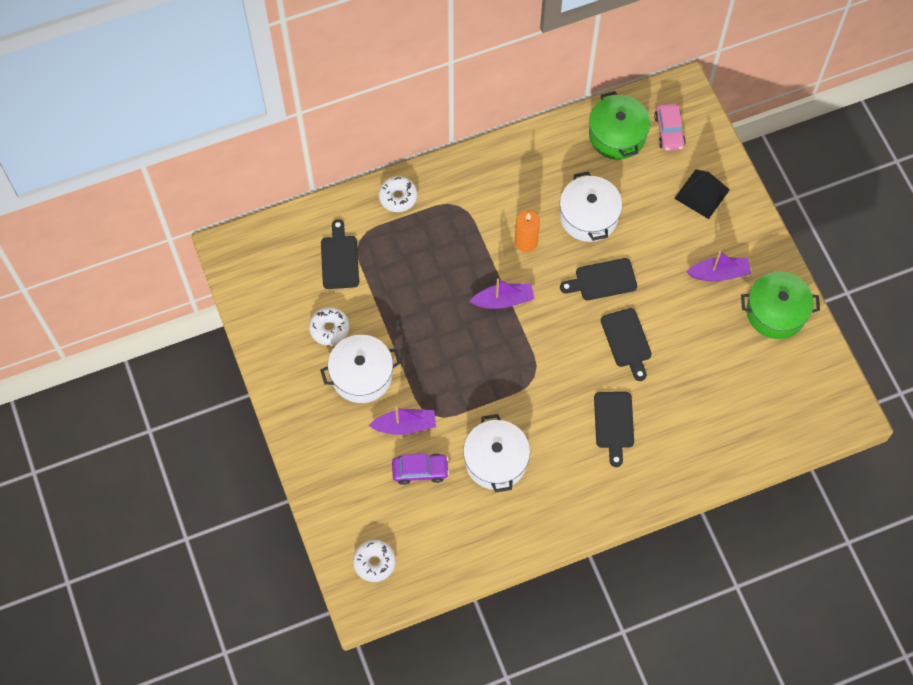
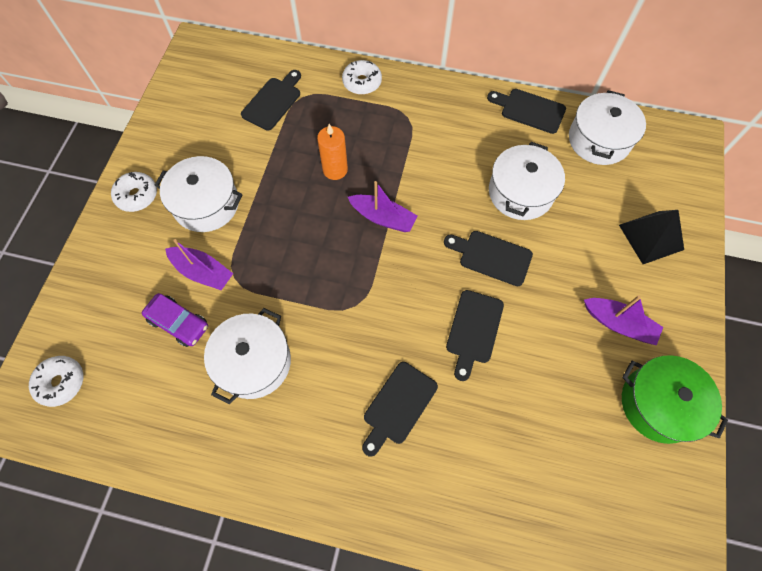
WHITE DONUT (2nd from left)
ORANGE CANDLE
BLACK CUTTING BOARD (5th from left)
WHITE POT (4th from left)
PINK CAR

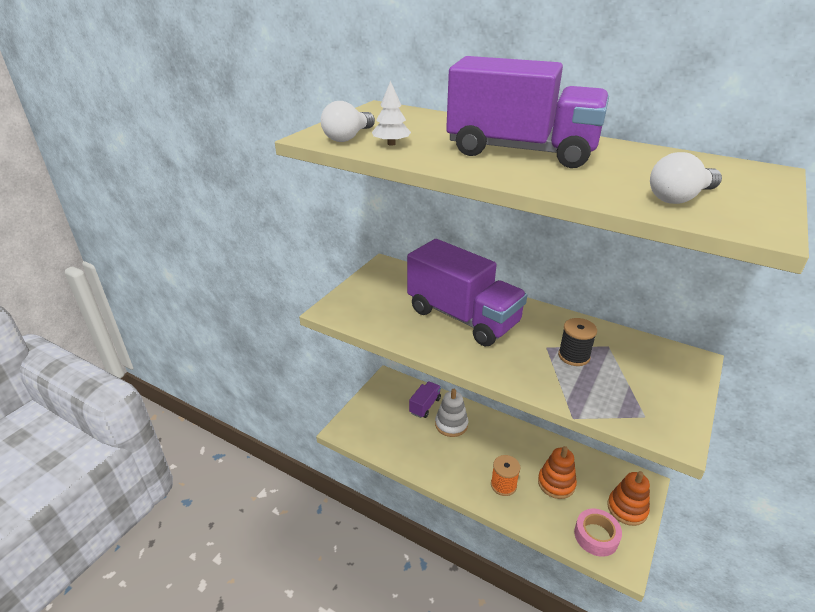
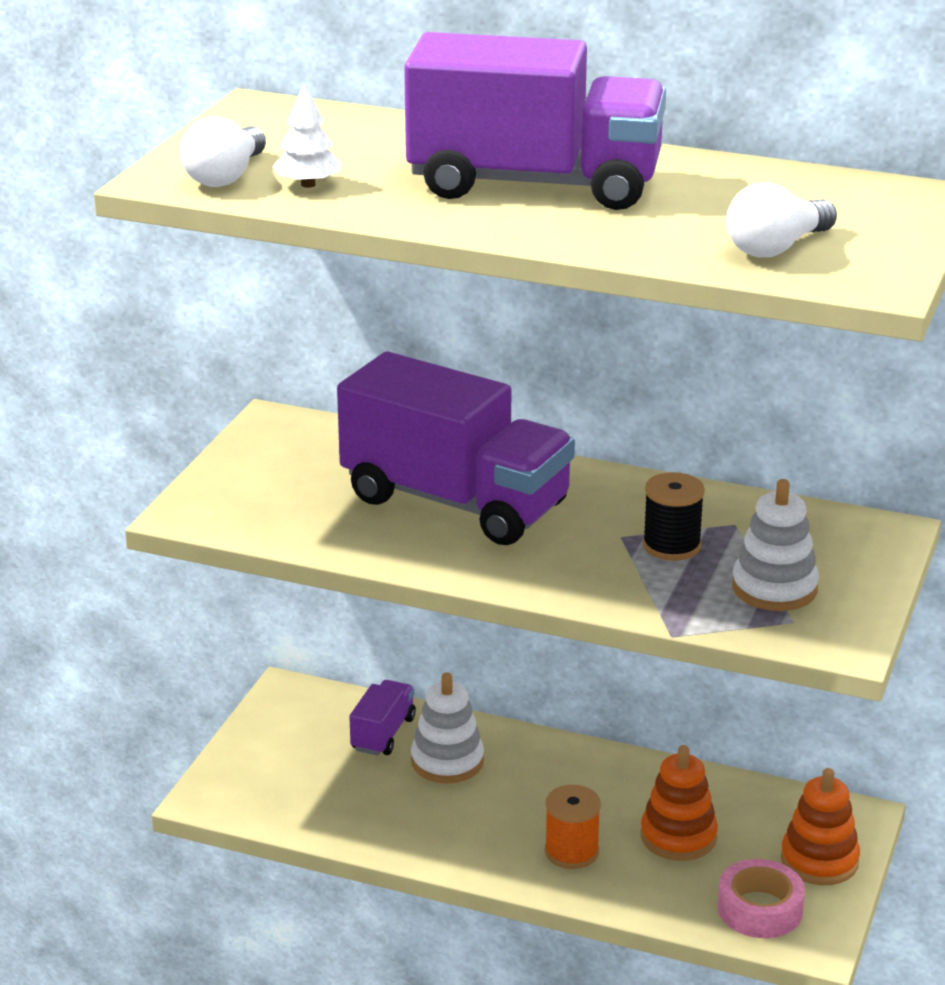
WHITE STACKING TOY (2nd from left)

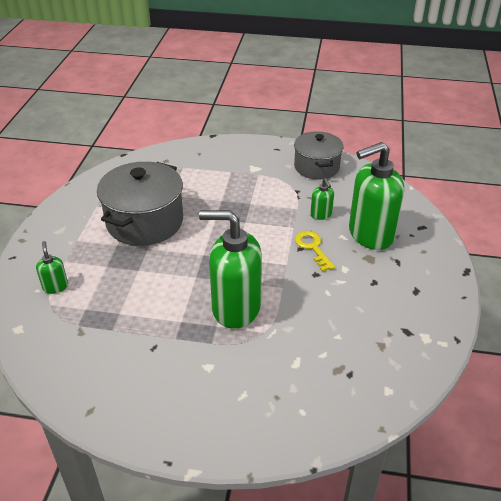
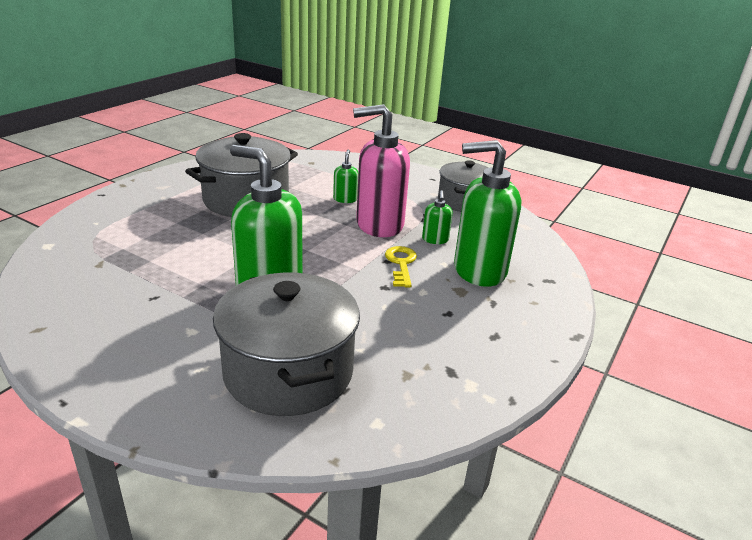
GREY POT (2nd from left)
GREEN SOAP DISPENSER (2nd from left)
PINK SOAP DISPENSER

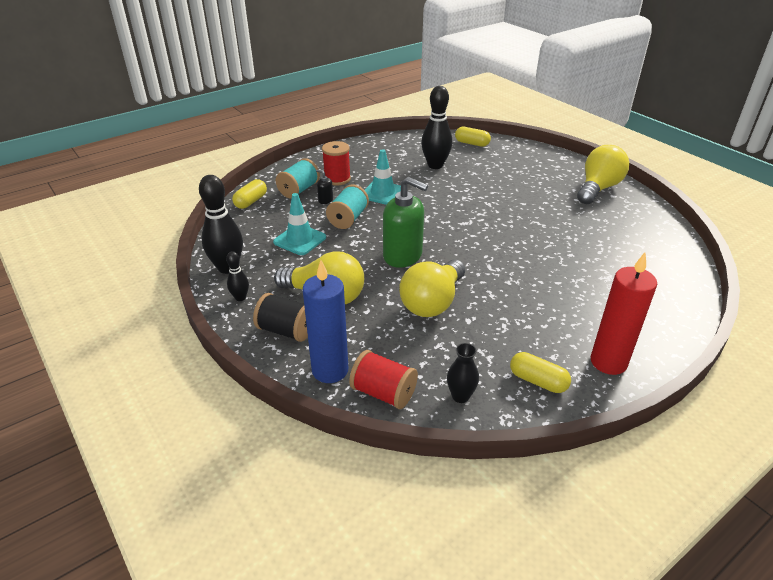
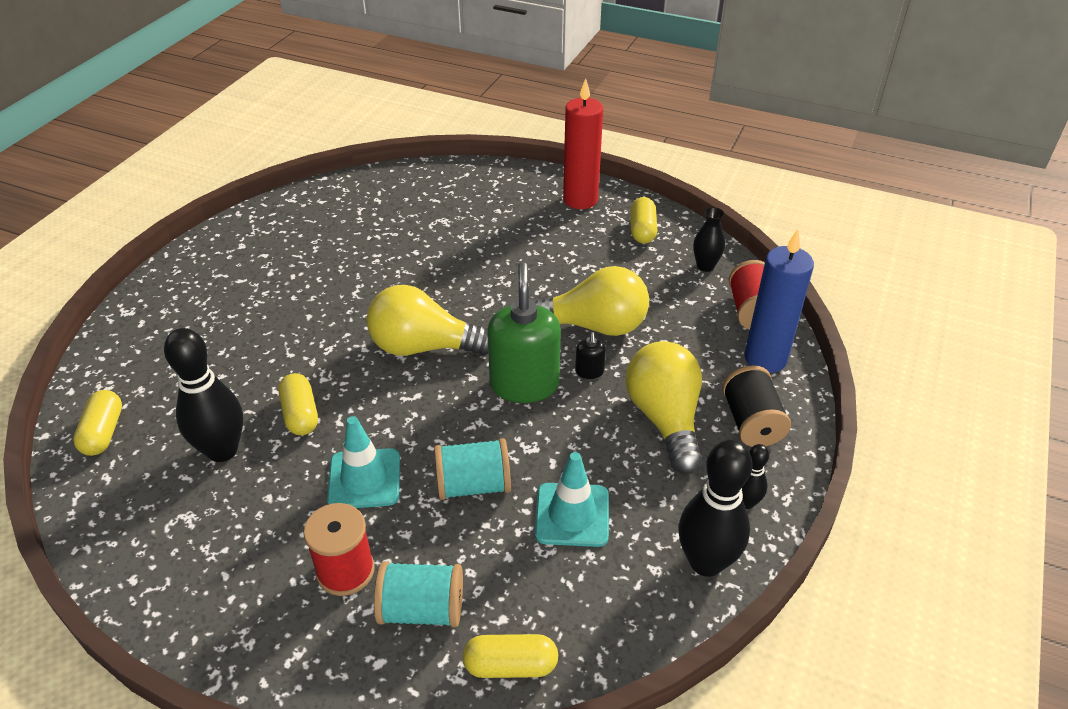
YELLOW CAPSULE (2nd from left)
YELLOW LIGHT BULB (1st from left)
BLACK SOAP DISPENSER

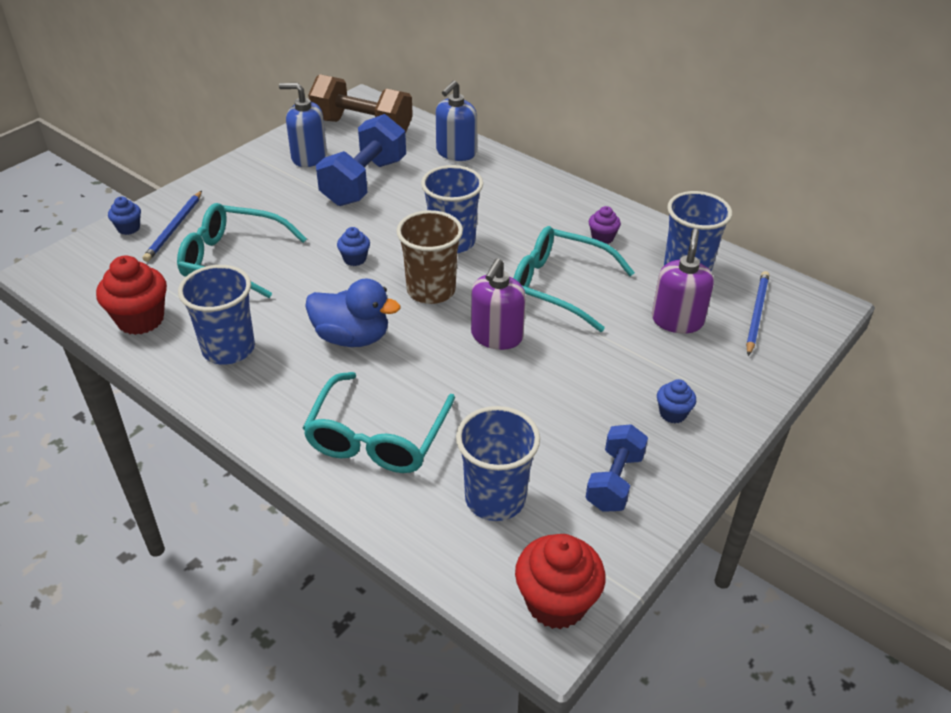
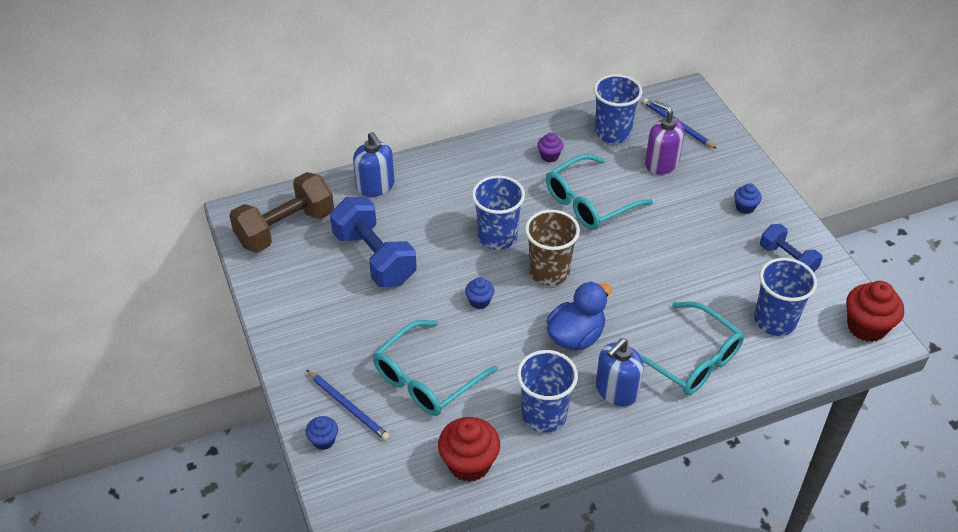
BLUE SOAP DISPENSER (2nd from left)
PURPLE SOAP DISPENSER (1st from left in the first image)

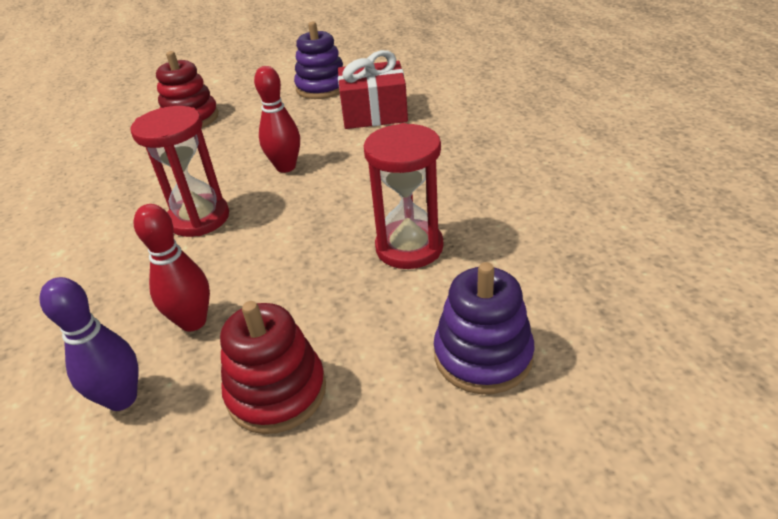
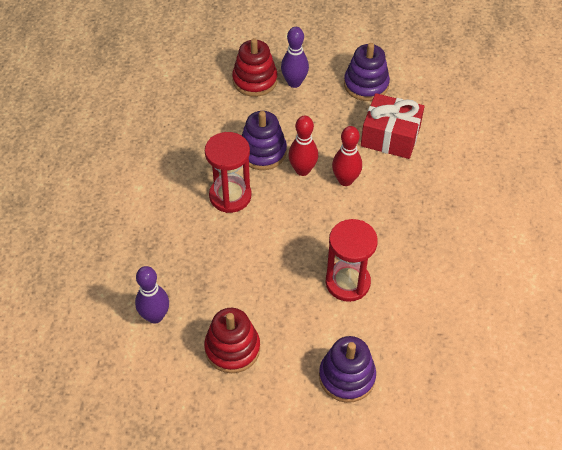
PURPLE STACKING TOY (1st from left)
PURPLE BOWLING PIN (2nd from left)
RED BOWLING PIN (2nd from left)

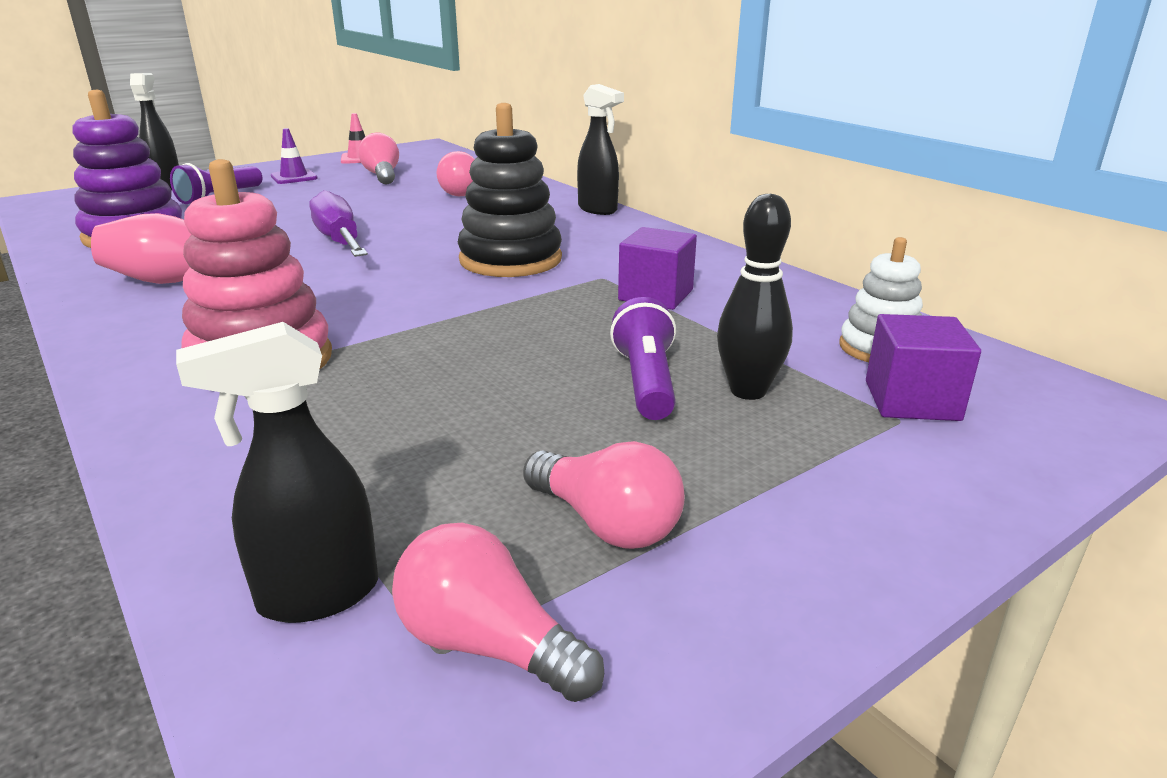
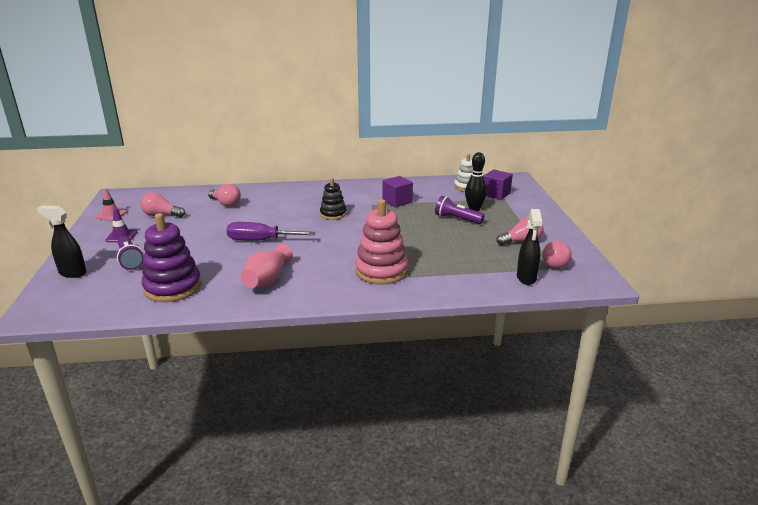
BLACK STACKING TOY
PINK LIGHT BULB (4th from left)
BLACK SPRAY BOTTLE (3rd from left in the first image)

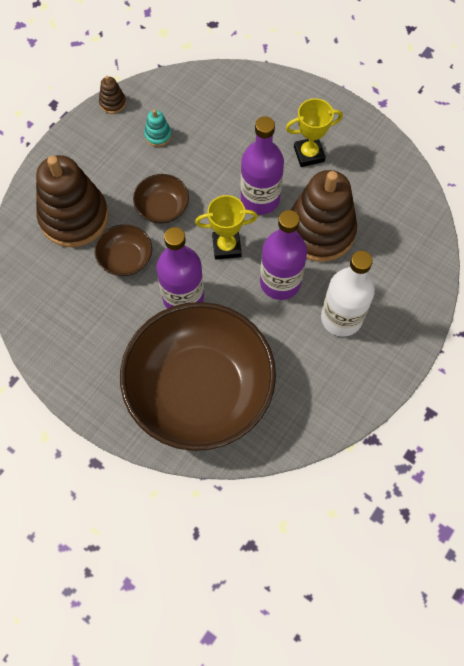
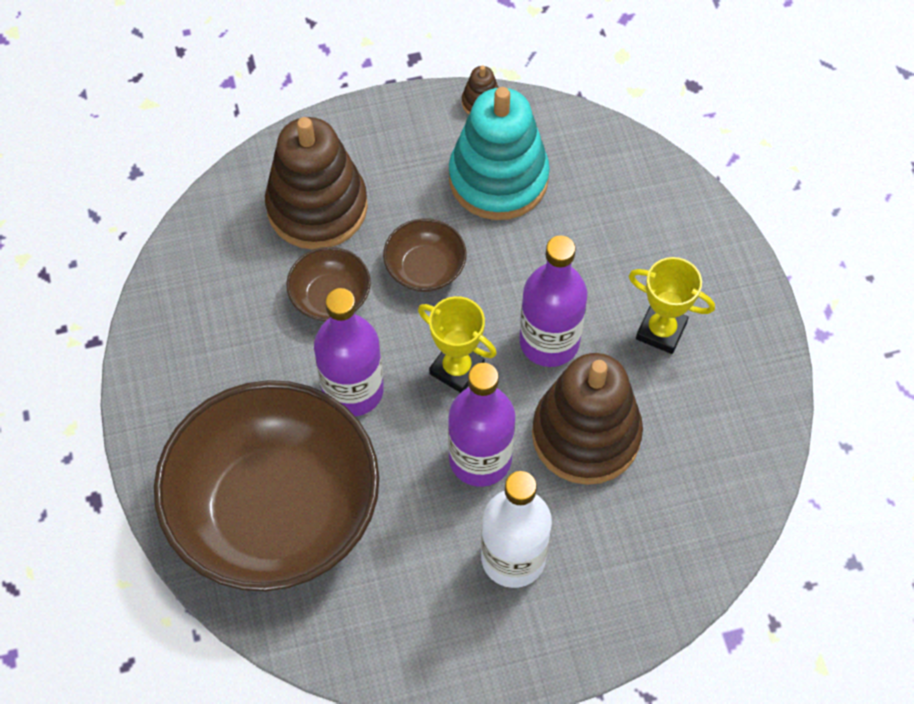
TURQUOISE STACKING TOY

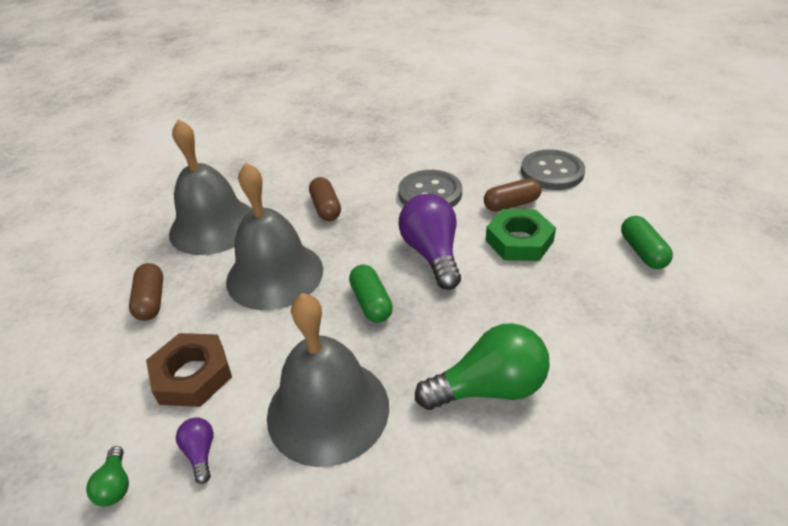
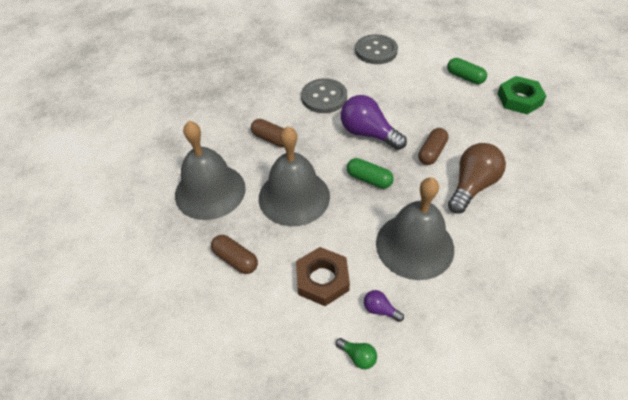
BROWN CAPSULE (3rd from left)
BROWN LIGHT BULB
GREEN NUT

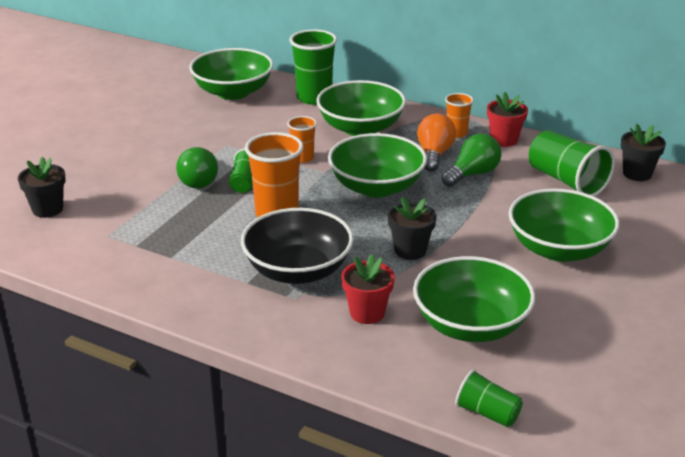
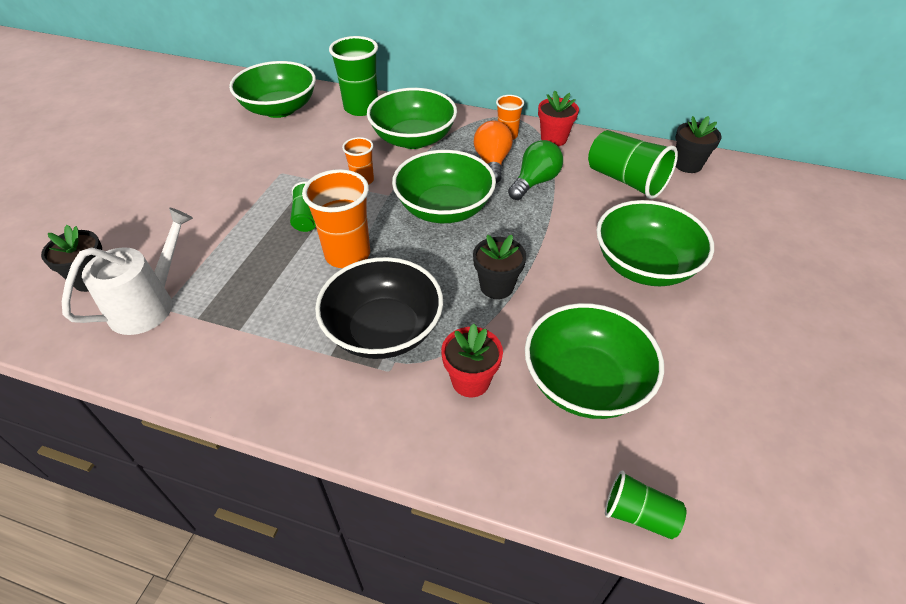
WHITE WATERING CAN
GREEN LIGHT BULB (1st from left in the first image)

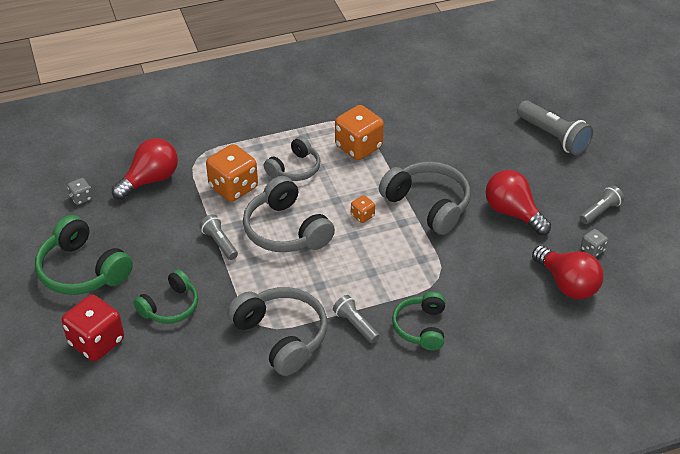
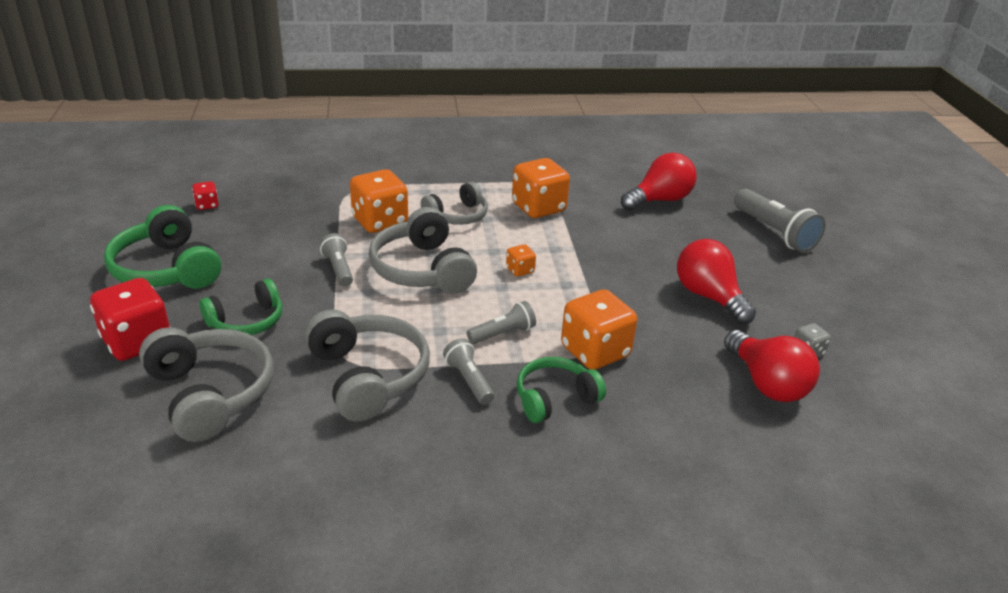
GREY HEADPHONES (1st from left)
RED DICE (2nd from left)
GREY FLASHLIGHT (3rd from left)
GREEN HEADPHONES (3rd from left)
ORANGE DICE (4th from left)
RED LIGHT BULB (1st from left)

